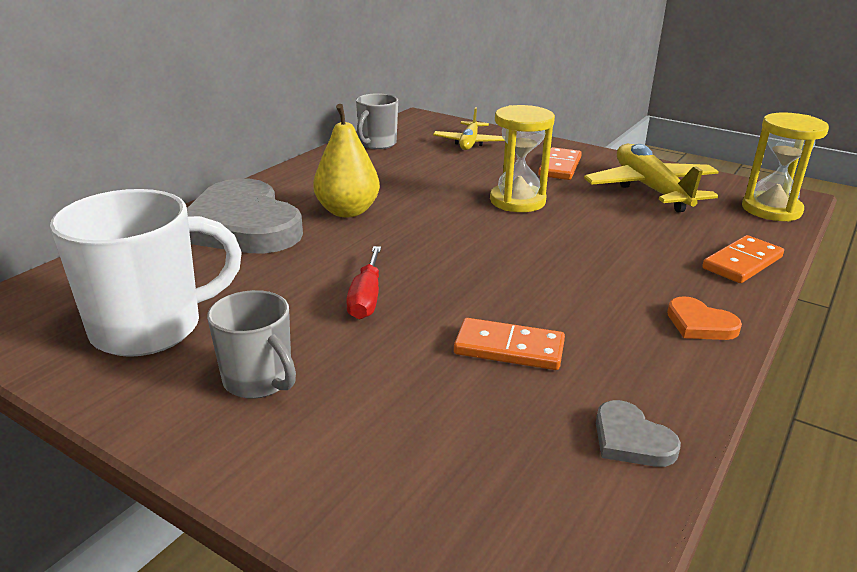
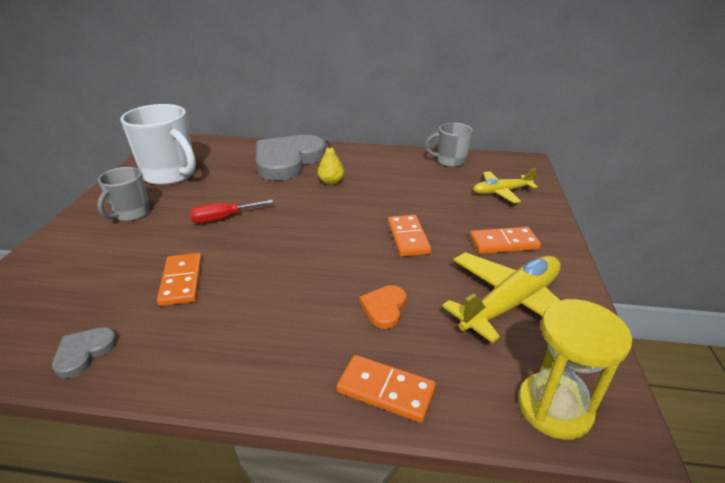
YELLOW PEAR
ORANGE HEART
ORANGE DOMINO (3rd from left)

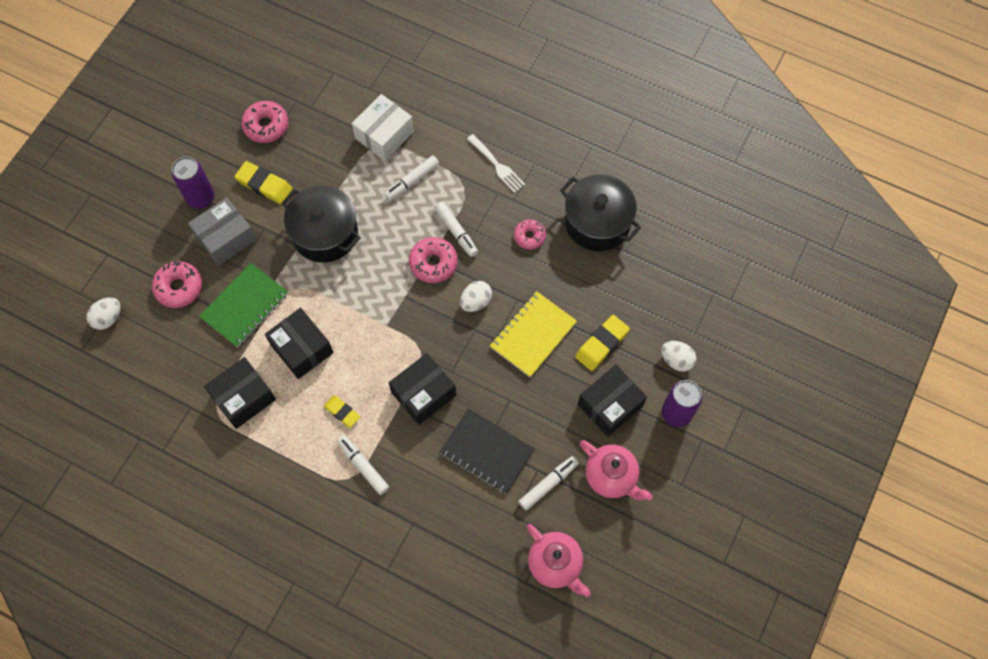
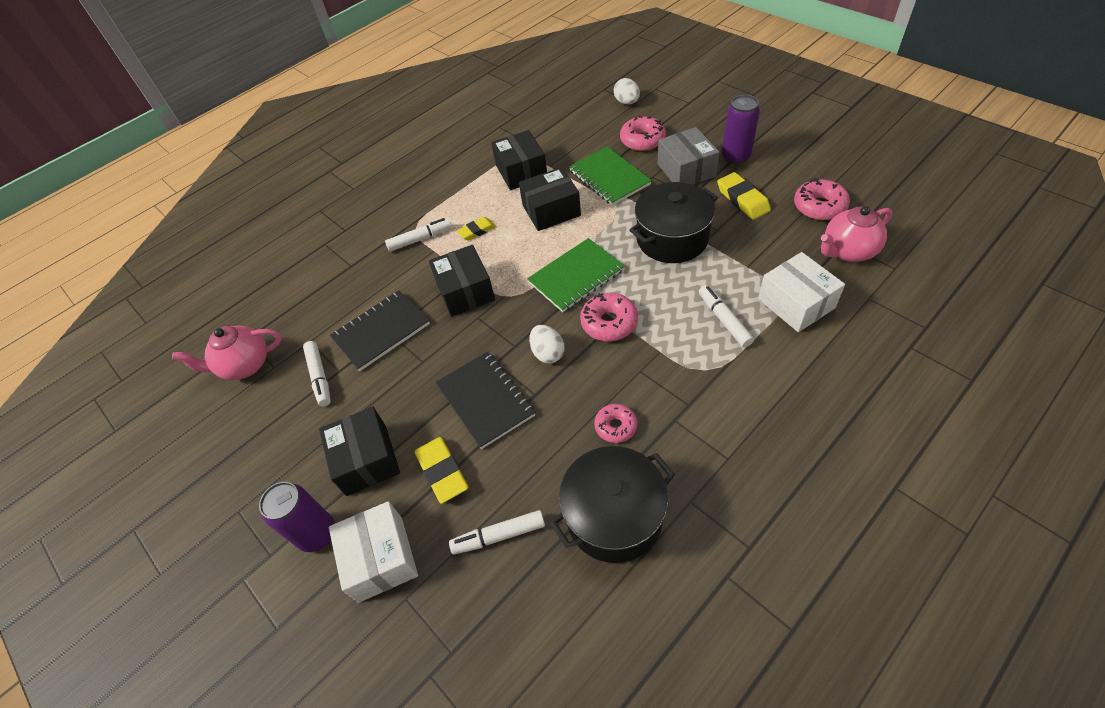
WHITE BOX (1st from left)
BLACK NOTEBOOK (2nd from left)
WHITE MARKER (3rd from left)
GREEN NOTEBOOK (1st from left)
YELLOW ERASER (3rd from left)
PINK TEAPOT (2nd from left)
WHITE FORK

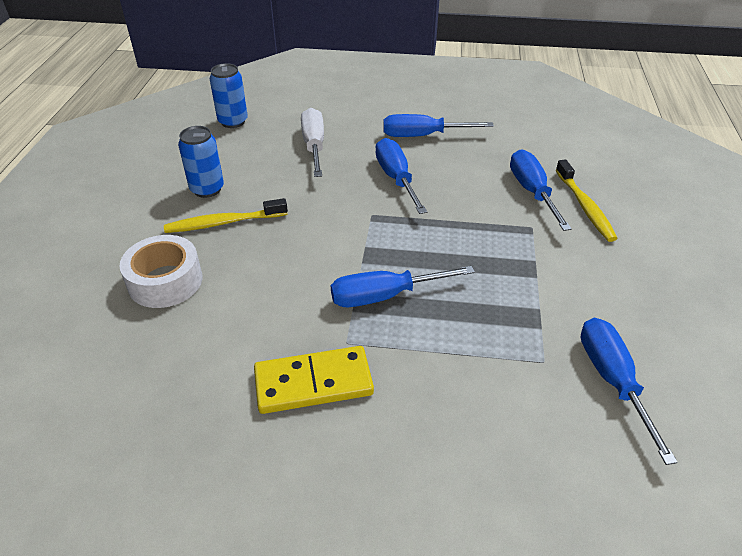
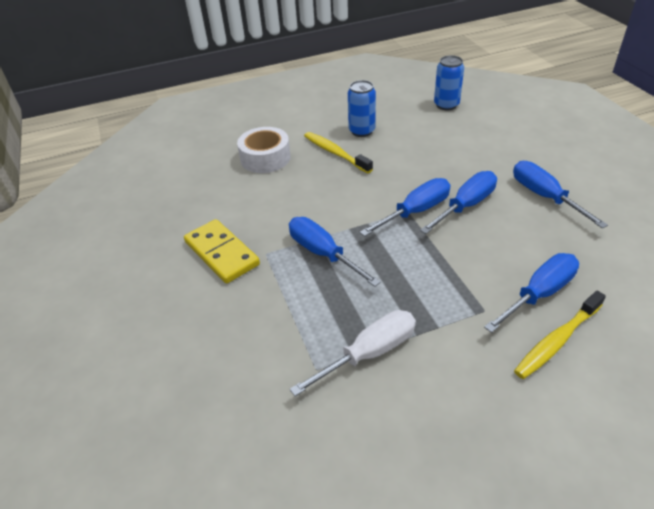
WHITE SCREWDRIVER
BLUE SCREWDRIVER (2nd from left)

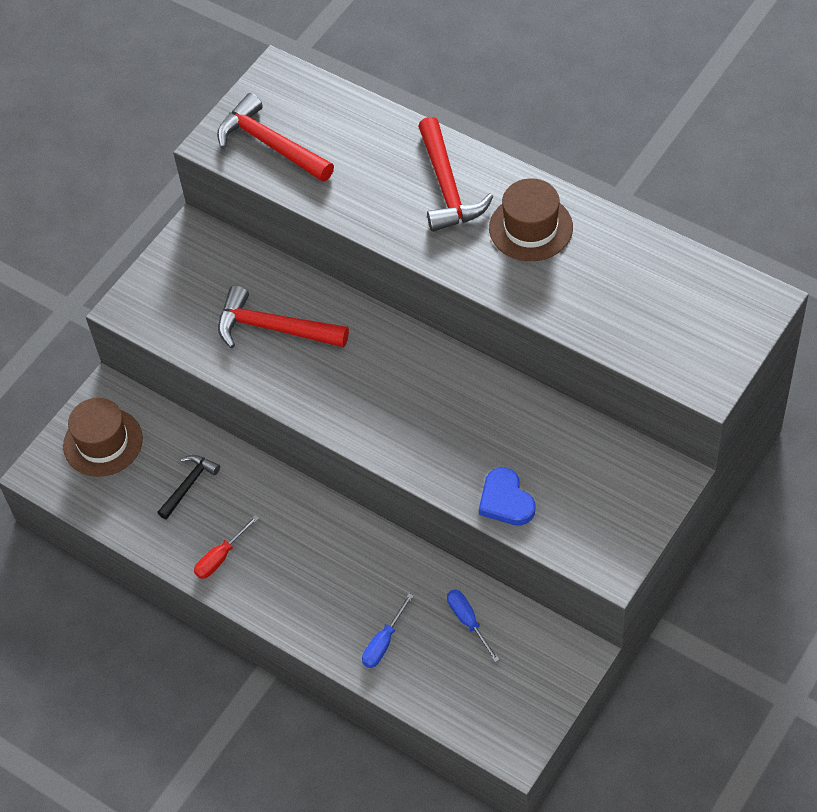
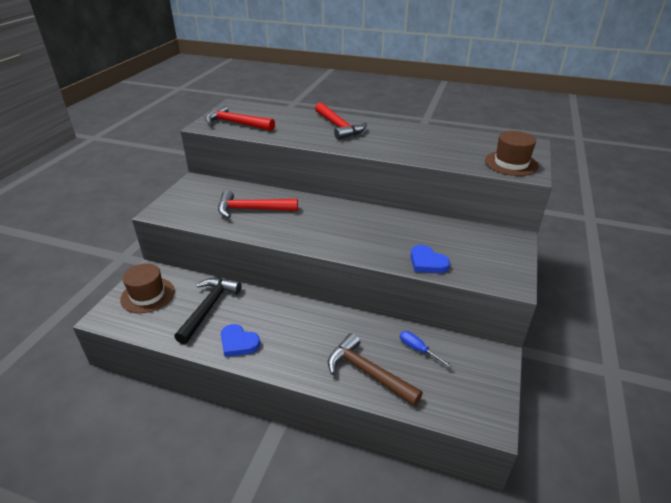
BLACK HAMMER
BLUE HEART (1st from left)
BROWN HAMMER
BROWN HAT (2nd from left)

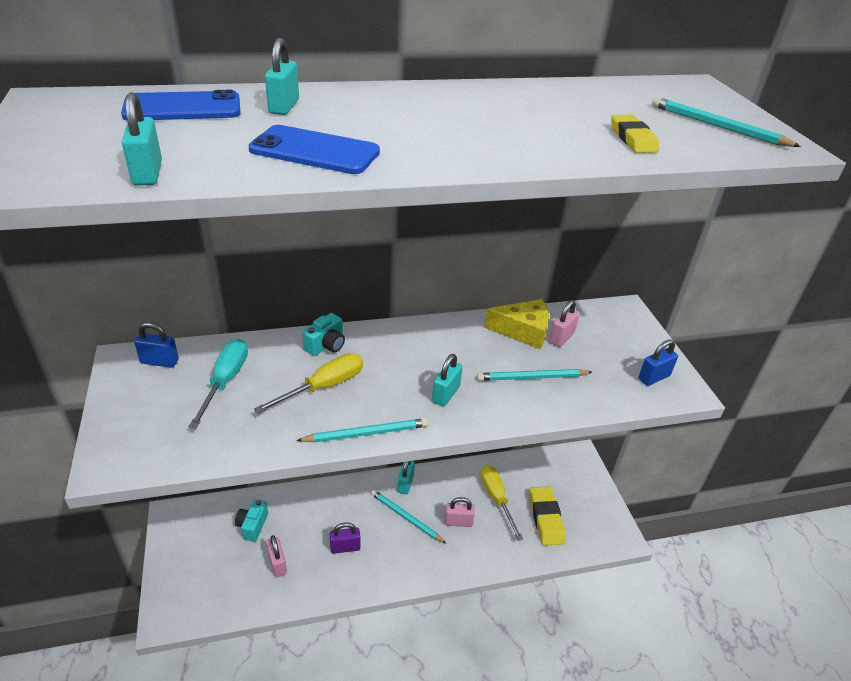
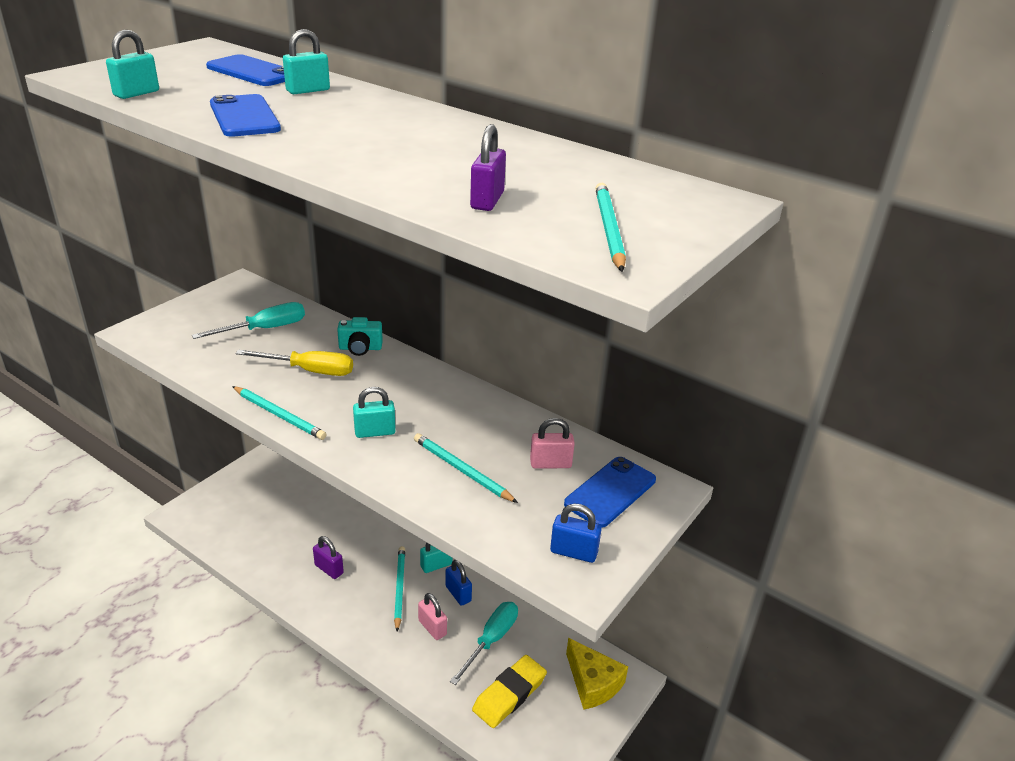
BLUE PADLOCK (1st from left)
TURQUOISE SCREWDRIVER (2nd from left)
PURPLE PADLOCK (2nd from left)
BLUE PHONE (3rd from left)
YELLOW CHEESE
TURQUOISE CAMERA (1st from left in the first image)
PINK PADLOCK (1st from left in the first image)

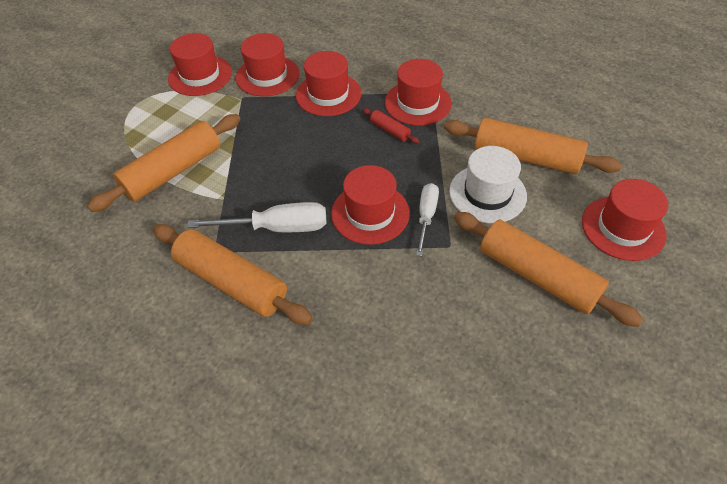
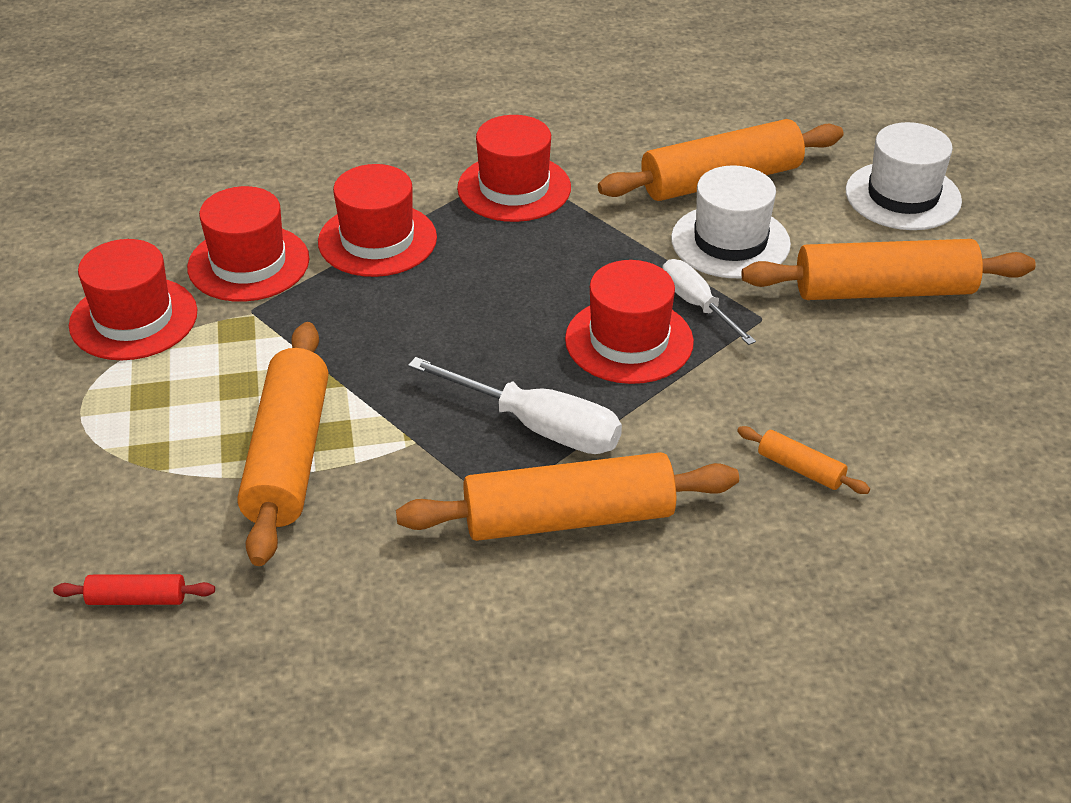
RED ROLLING PIN
WHITE SCREWDRIVER (1st from left)
ORANGE ROLLING PIN (4th from left)
WHITE HAT (2nd from left)

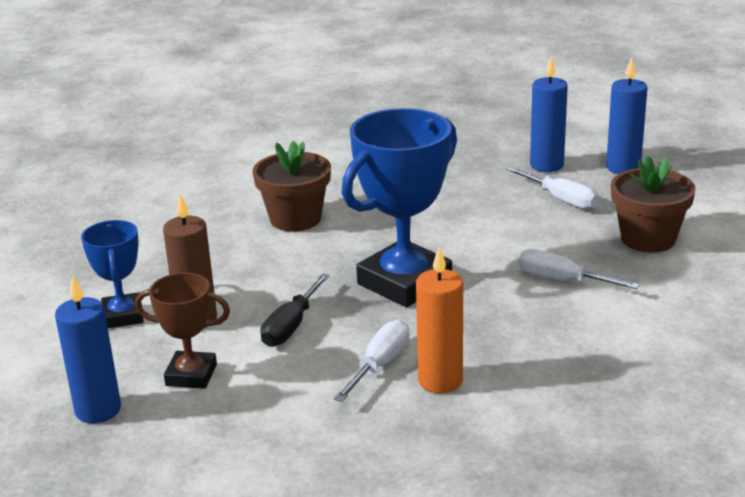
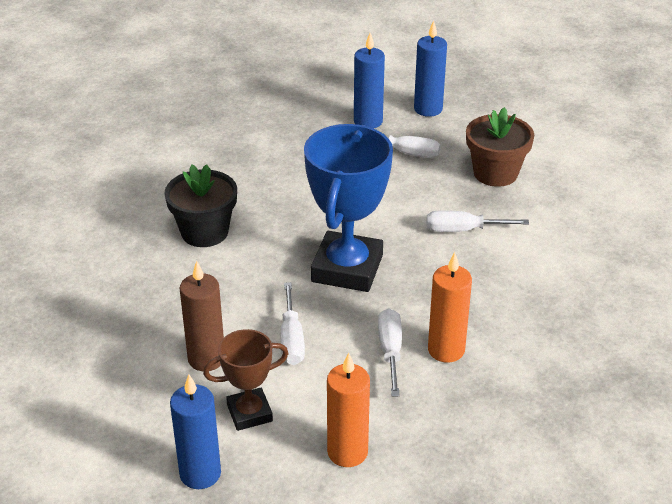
BLACK FLOWER POT
WHITE SCREWDRIVER (1st from left)
ORANGE CANDLE (1st from left)
BLUE TROPHY (1st from left in the first image)

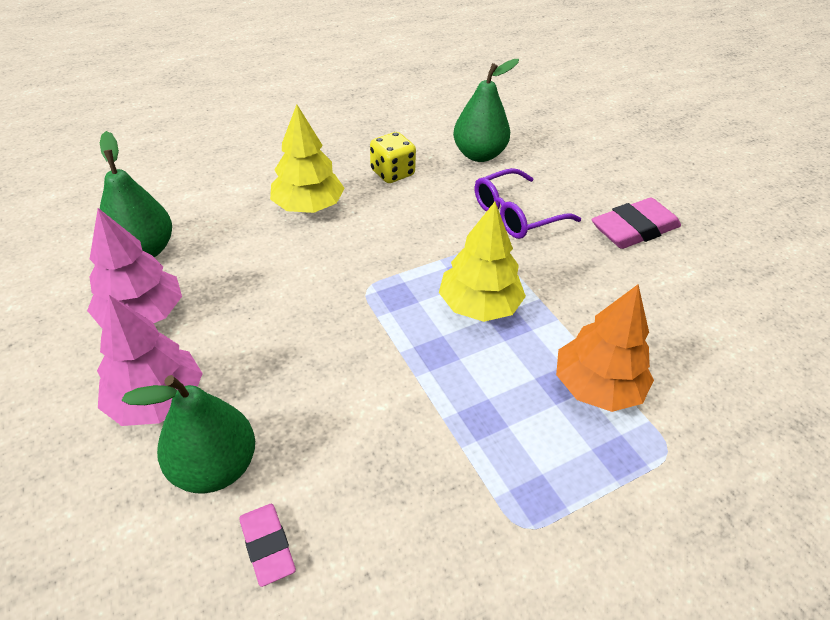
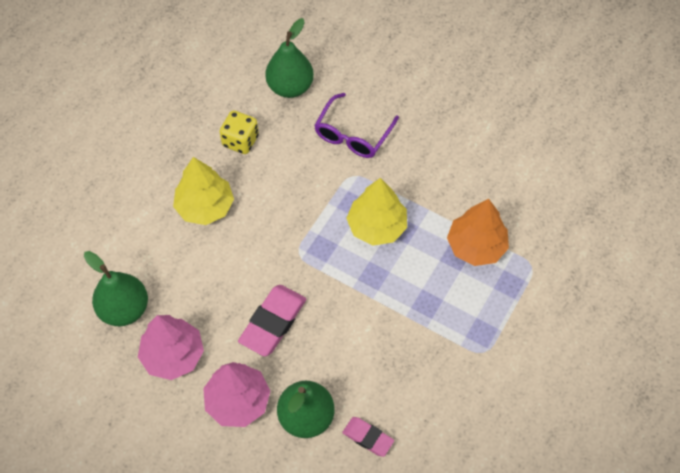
PINK ERASER (1st from left)

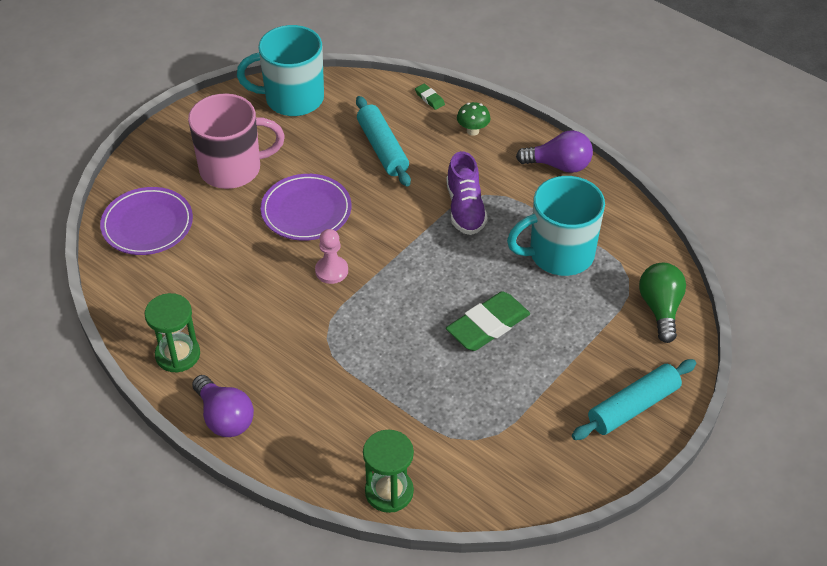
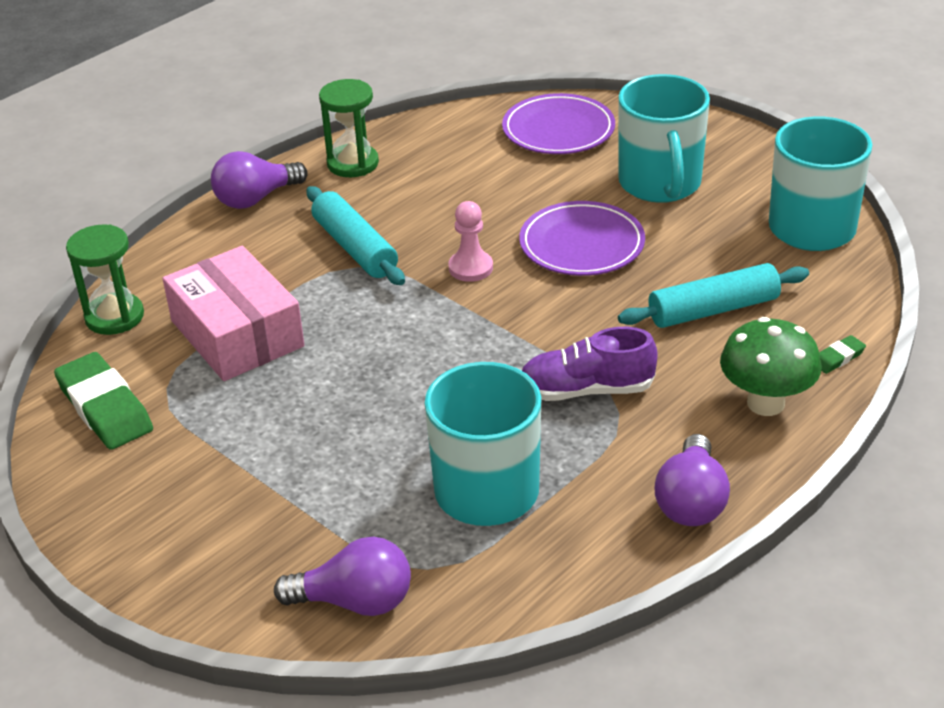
GREEN ERASER (1st from left)
PINK BOX
PURPLE LIGHT BULB (2nd from left)
TURQUOISE ROLLING PIN (1st from left)
TURQUOISE MUG (2nd from left)
GREEN MUSHROOM

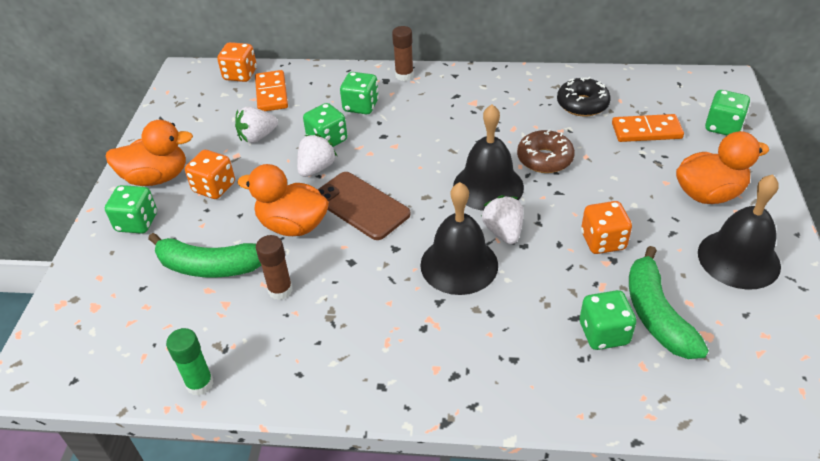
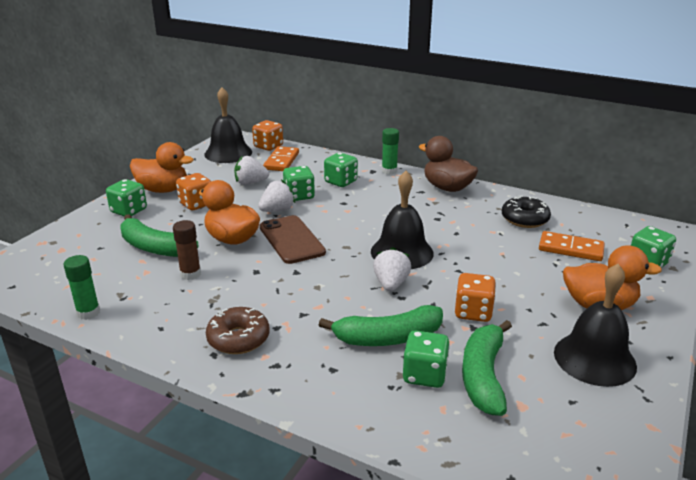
BLACK BELL (1st from left)
BROWN DONUT
GREEN BANANA (2nd from left)
GREEN GLUE STICK (2nd from left)
BROWN DUCK

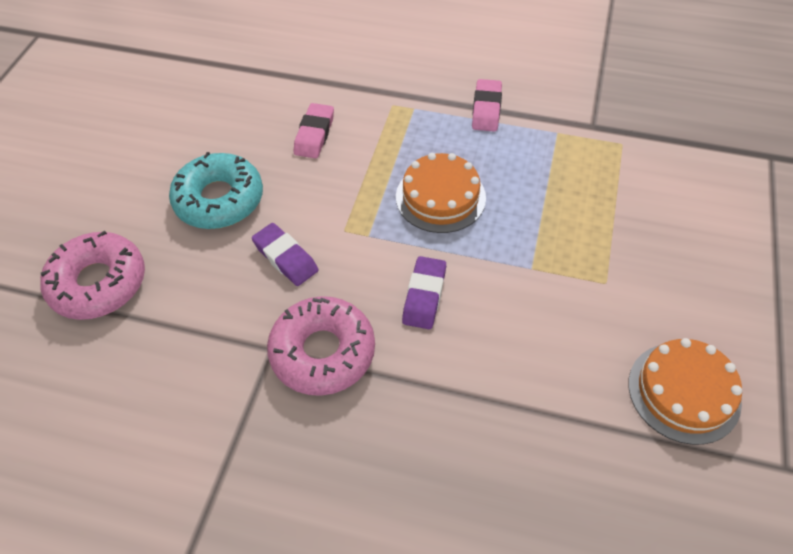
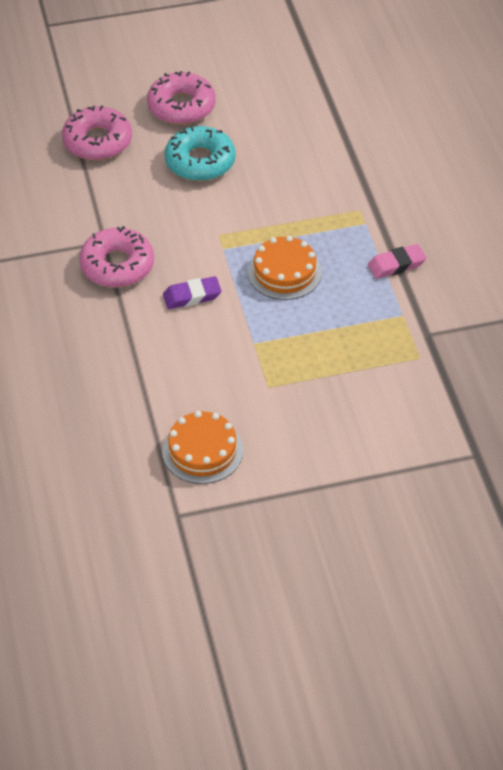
PINK DONUT (3rd from left)
PURPLE ERASER (1st from left in the first image)
PINK ERASER (1st from left in the first image)

